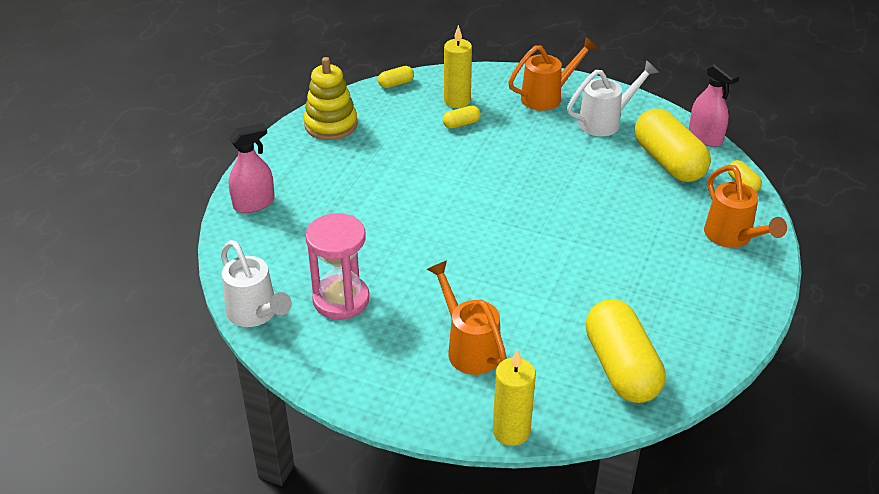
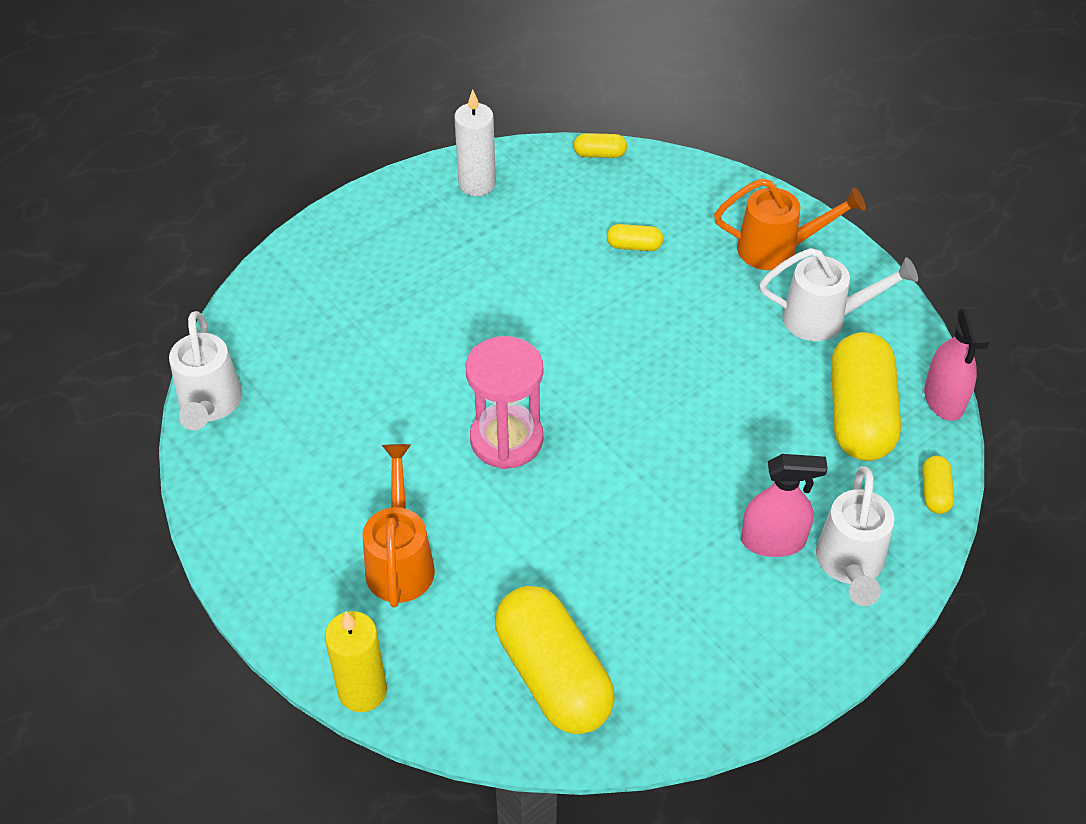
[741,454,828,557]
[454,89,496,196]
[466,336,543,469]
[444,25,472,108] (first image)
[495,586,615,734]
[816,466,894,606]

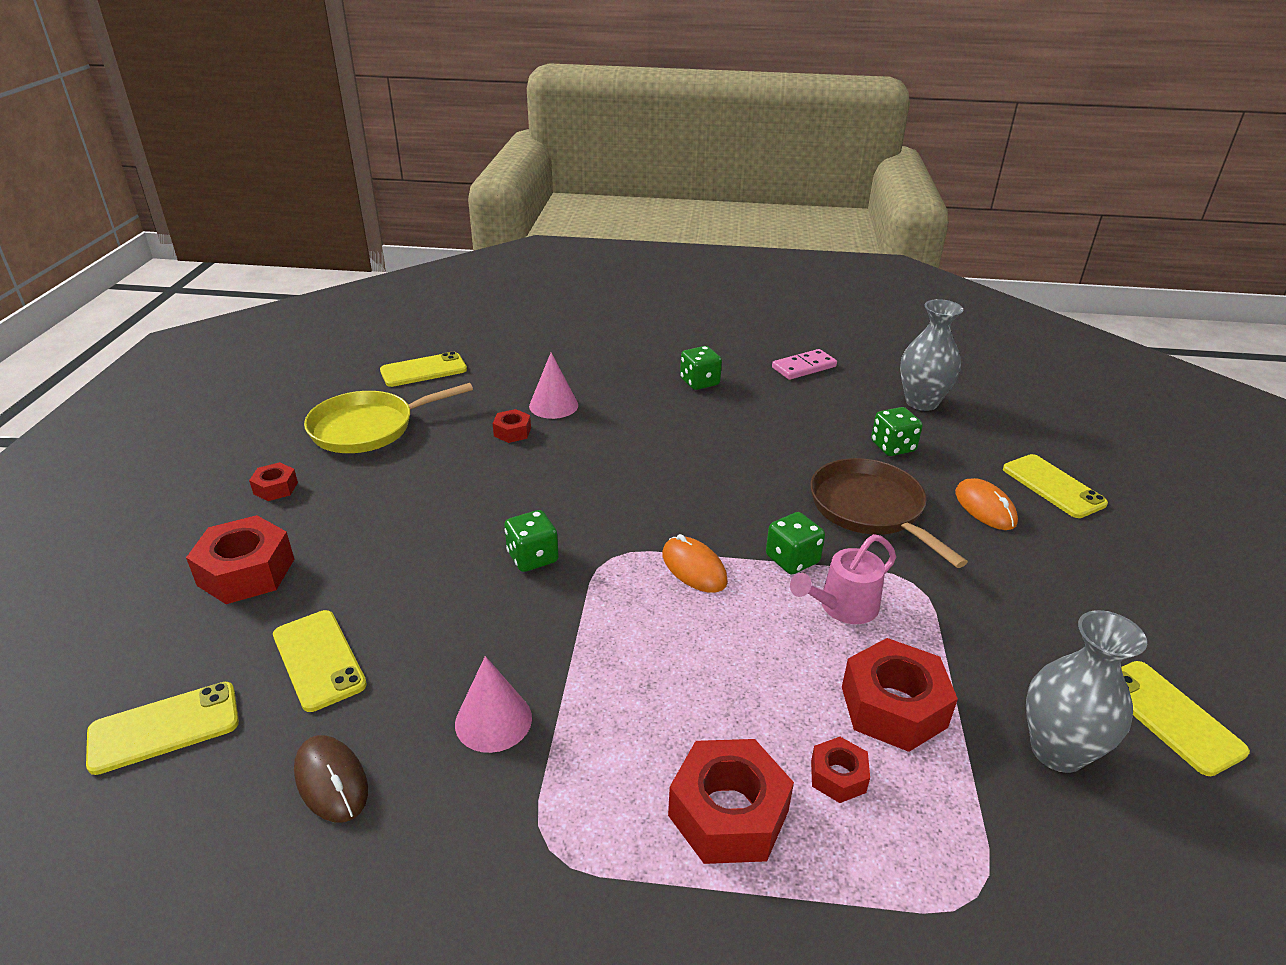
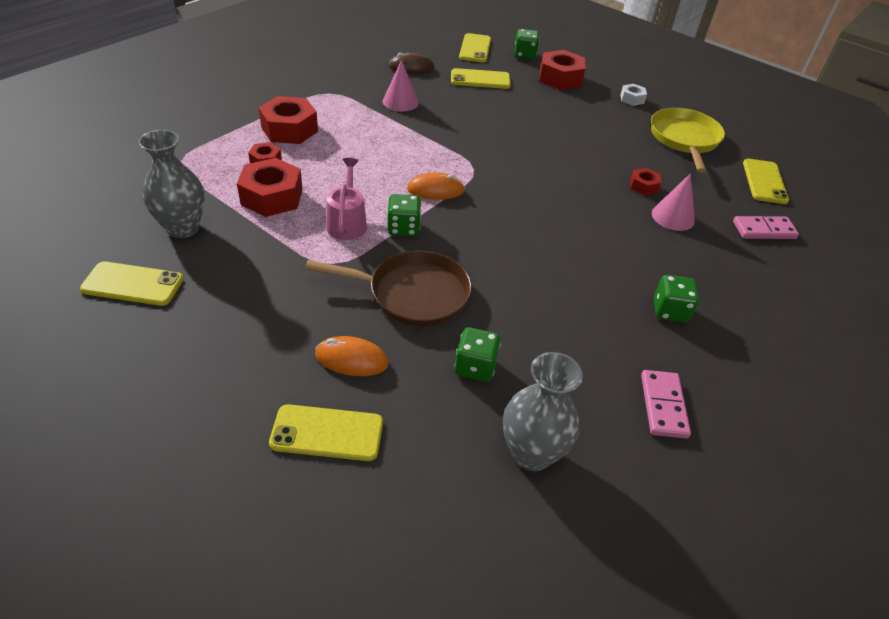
[620,84,647,106]
[515,29,539,60]
[733,216,799,239]

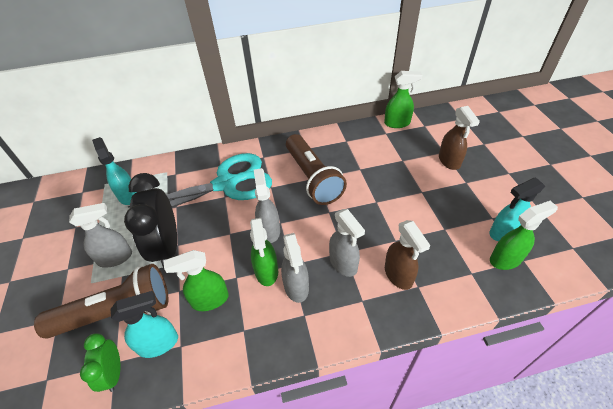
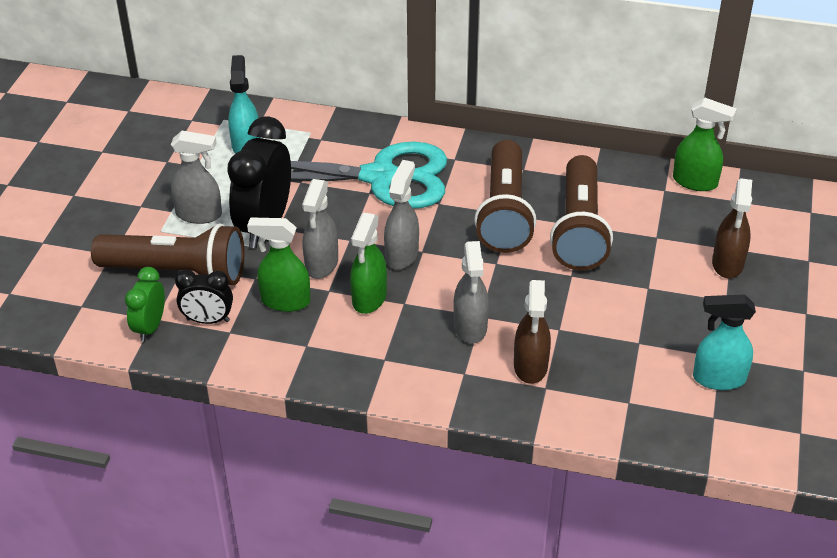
[175,270,233,324]
[302,179,338,279]
[490,201,558,270] (first image)
[550,155,613,271]

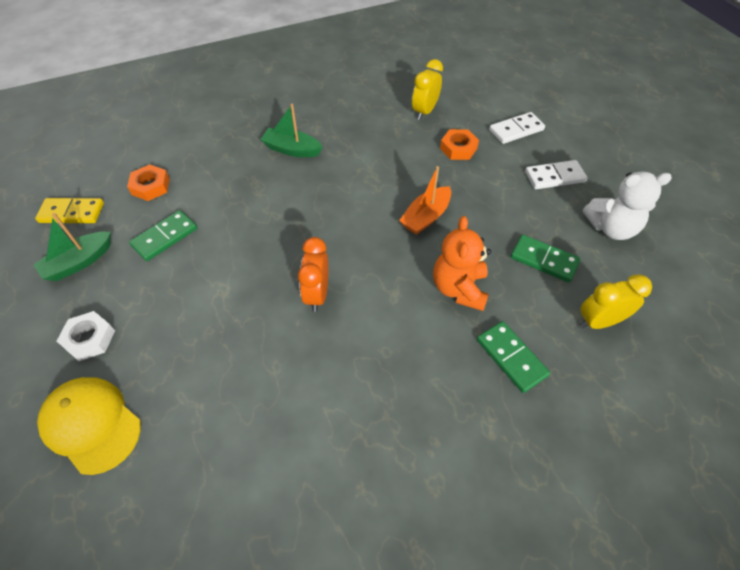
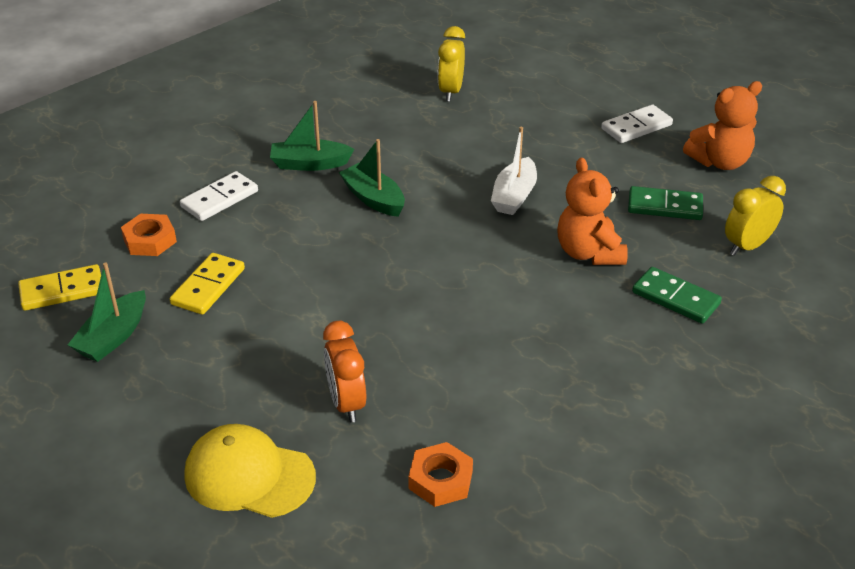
[57,311,115,361] (first image)
[170,253,245,315]
[323,321,366,423]
[491,127,537,215]
[408,442,473,507]
[180,171,258,221]
[683,81,762,170]
[339,139,405,217]

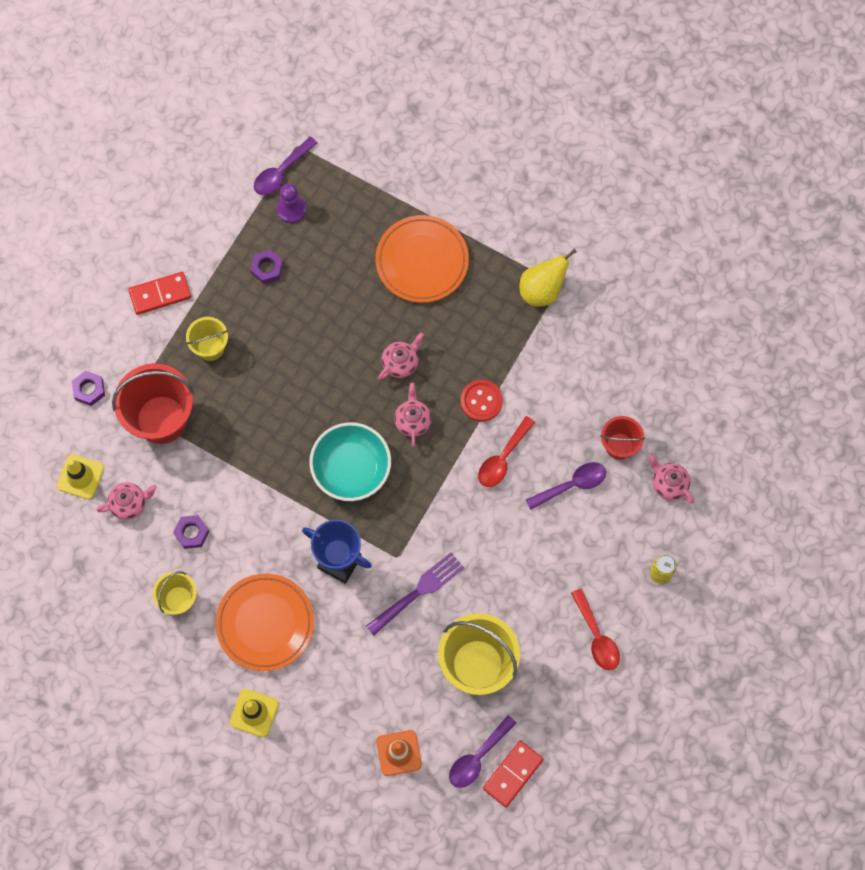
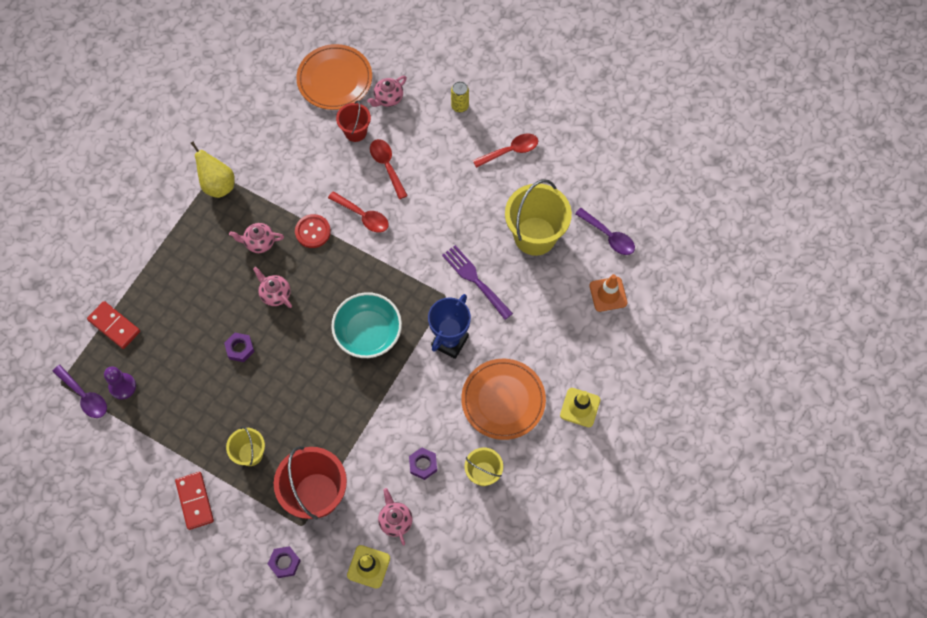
[224,333,255,362]
[296,44,372,110]
[229,223,284,253]
[87,301,140,349]
[370,139,408,199]

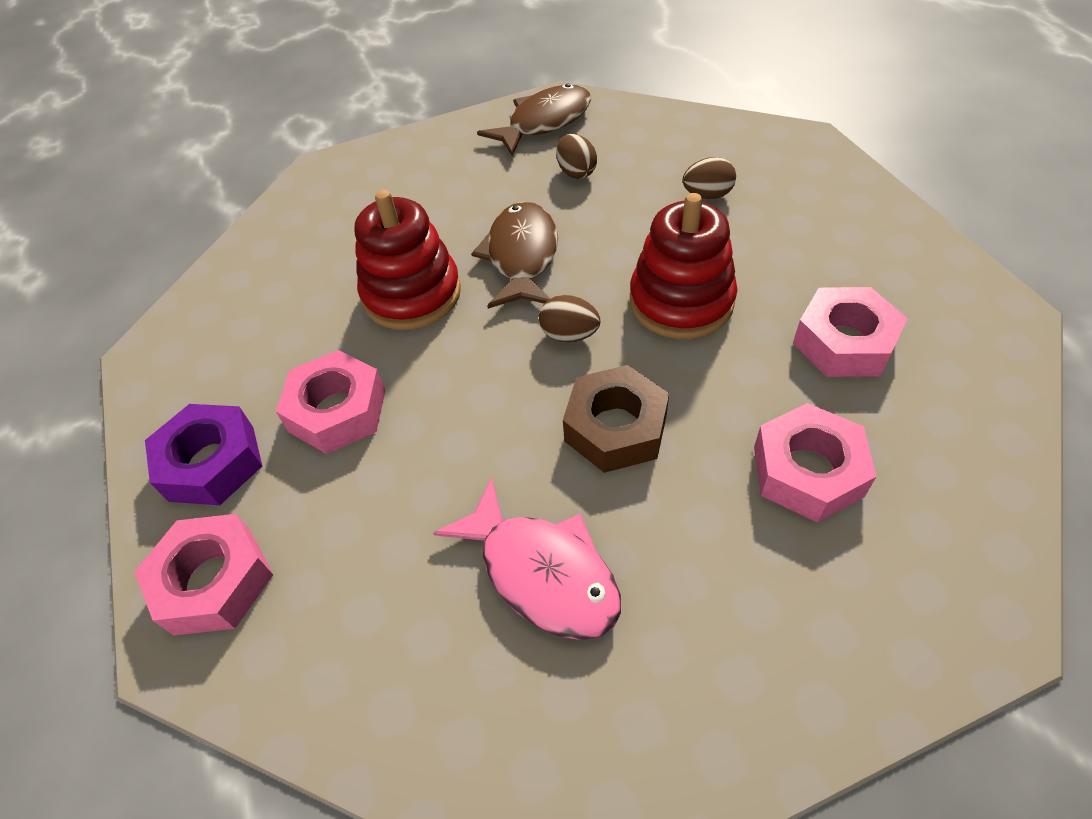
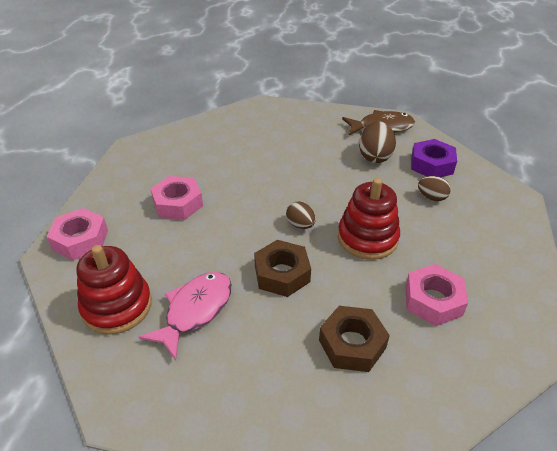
[411,139,457,177]
[76,245,152,335]
[139,272,232,360]
[471,202,558,309] (first image)
[359,121,396,163]
[319,306,390,372]

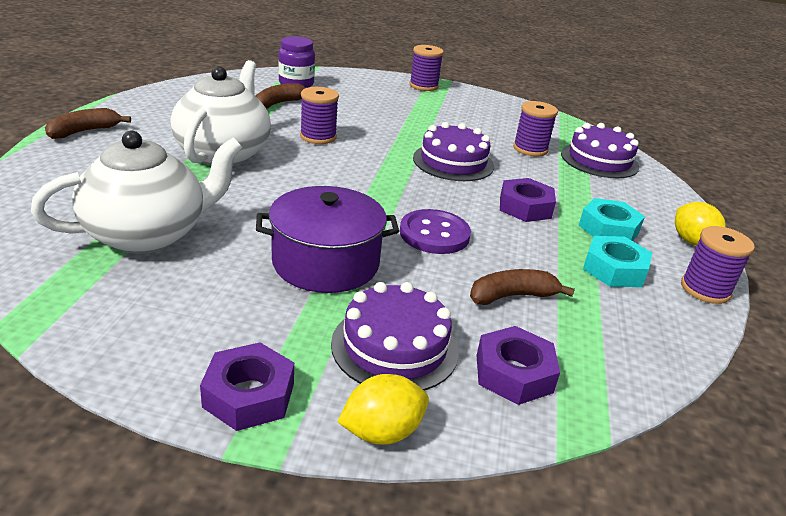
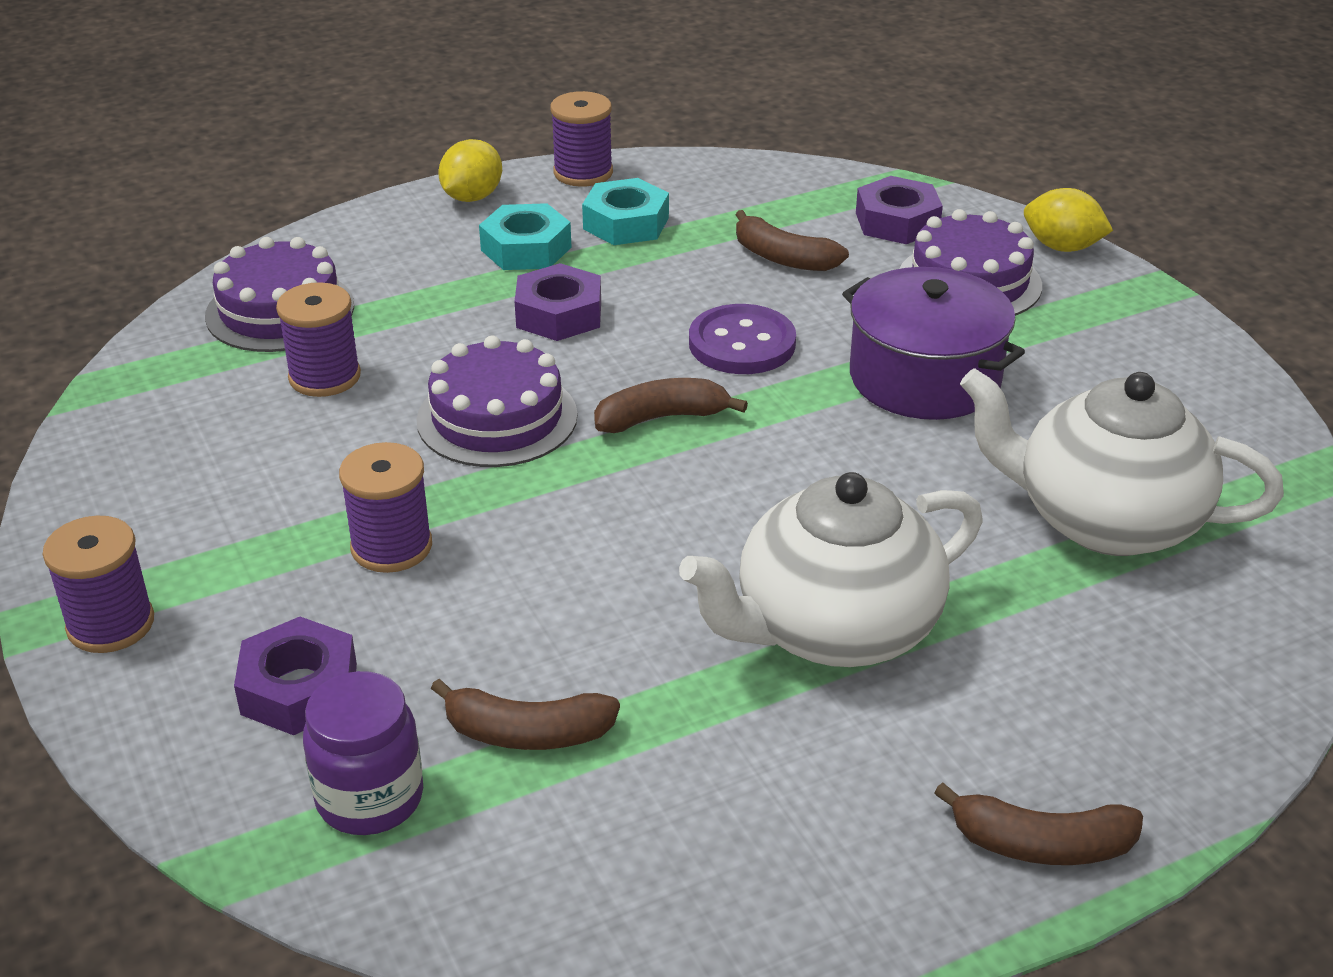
[234,617,357,735]
[339,442,432,573]
[594,378,748,433]

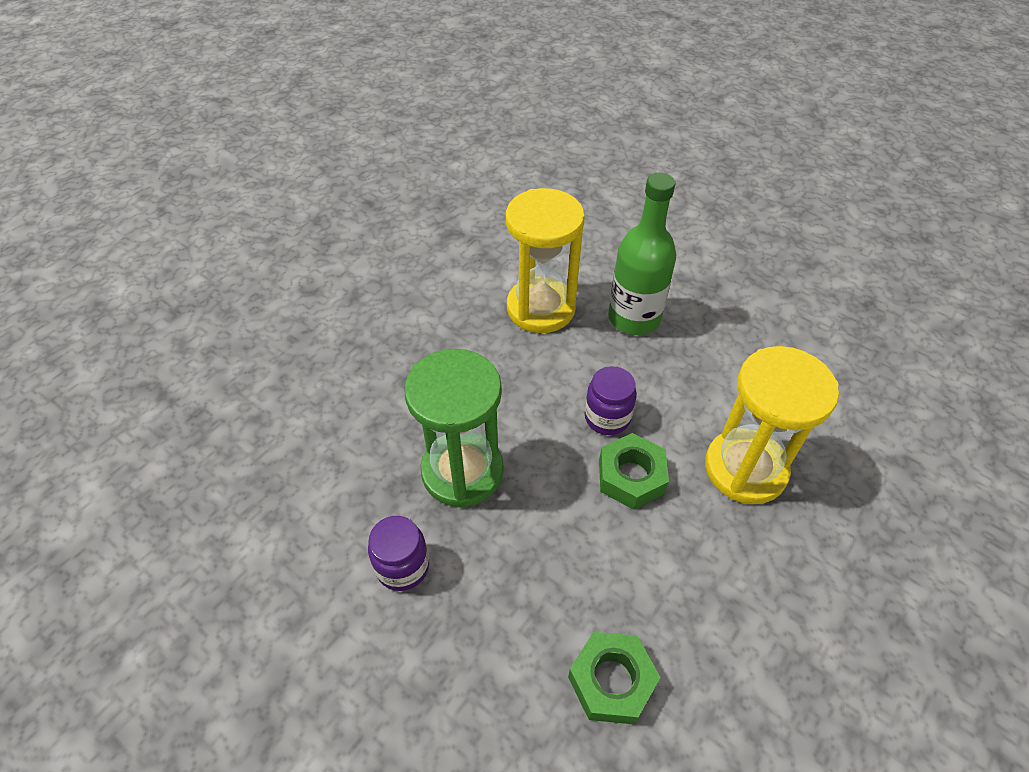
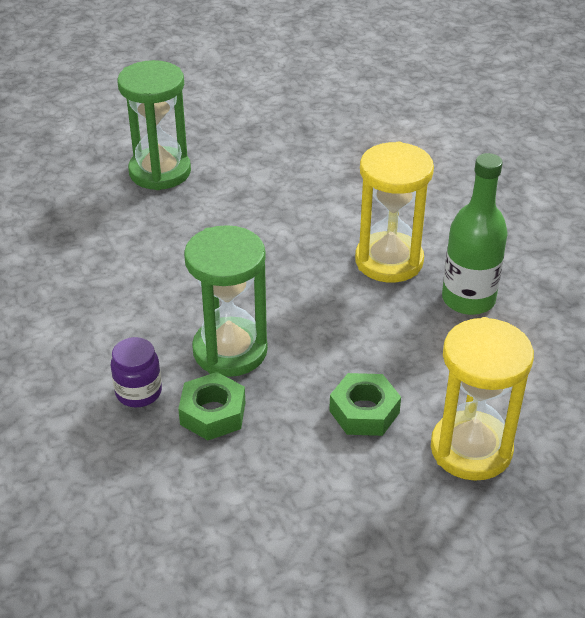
[178,372,245,440]
[585,366,637,435] (first image)
[117,60,191,190]

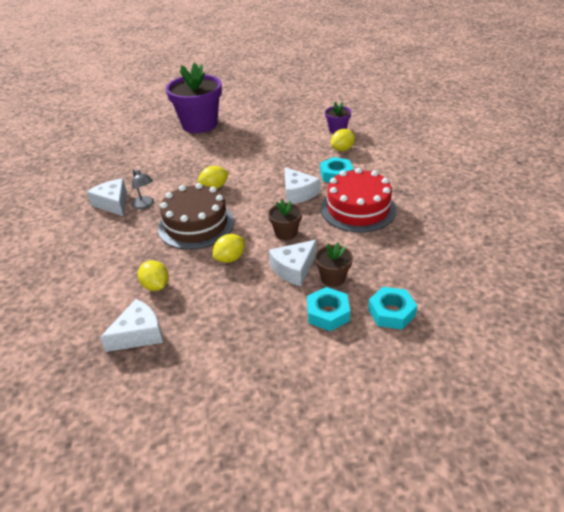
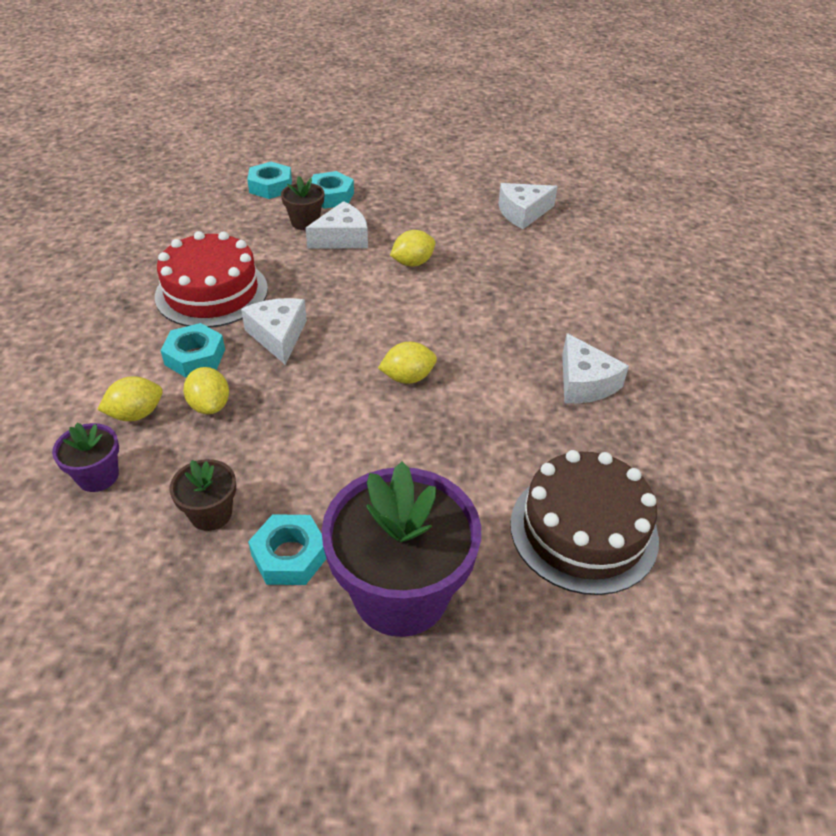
[132,169,154,209] (first image)
[183,367,229,414]
[510,450,659,595]
[169,459,236,531]
[248,514,326,585]

